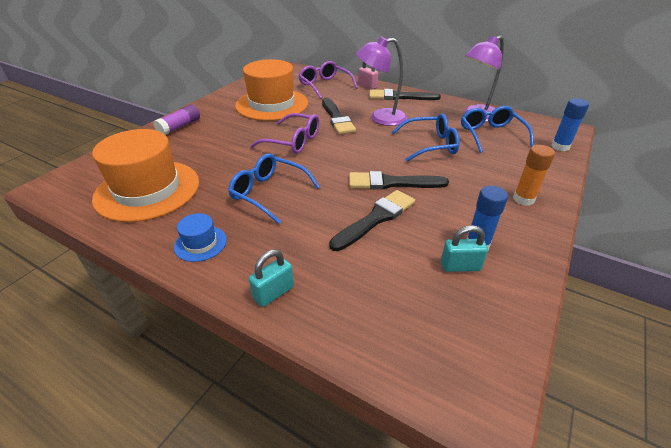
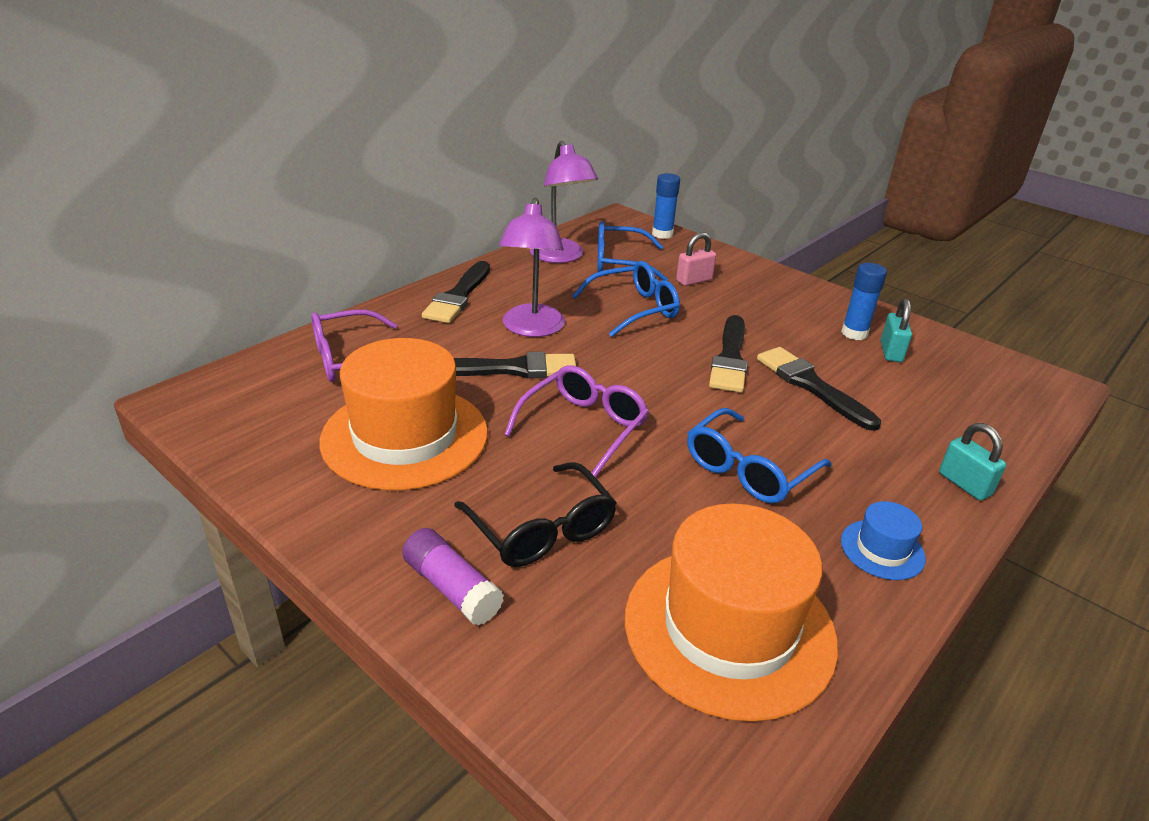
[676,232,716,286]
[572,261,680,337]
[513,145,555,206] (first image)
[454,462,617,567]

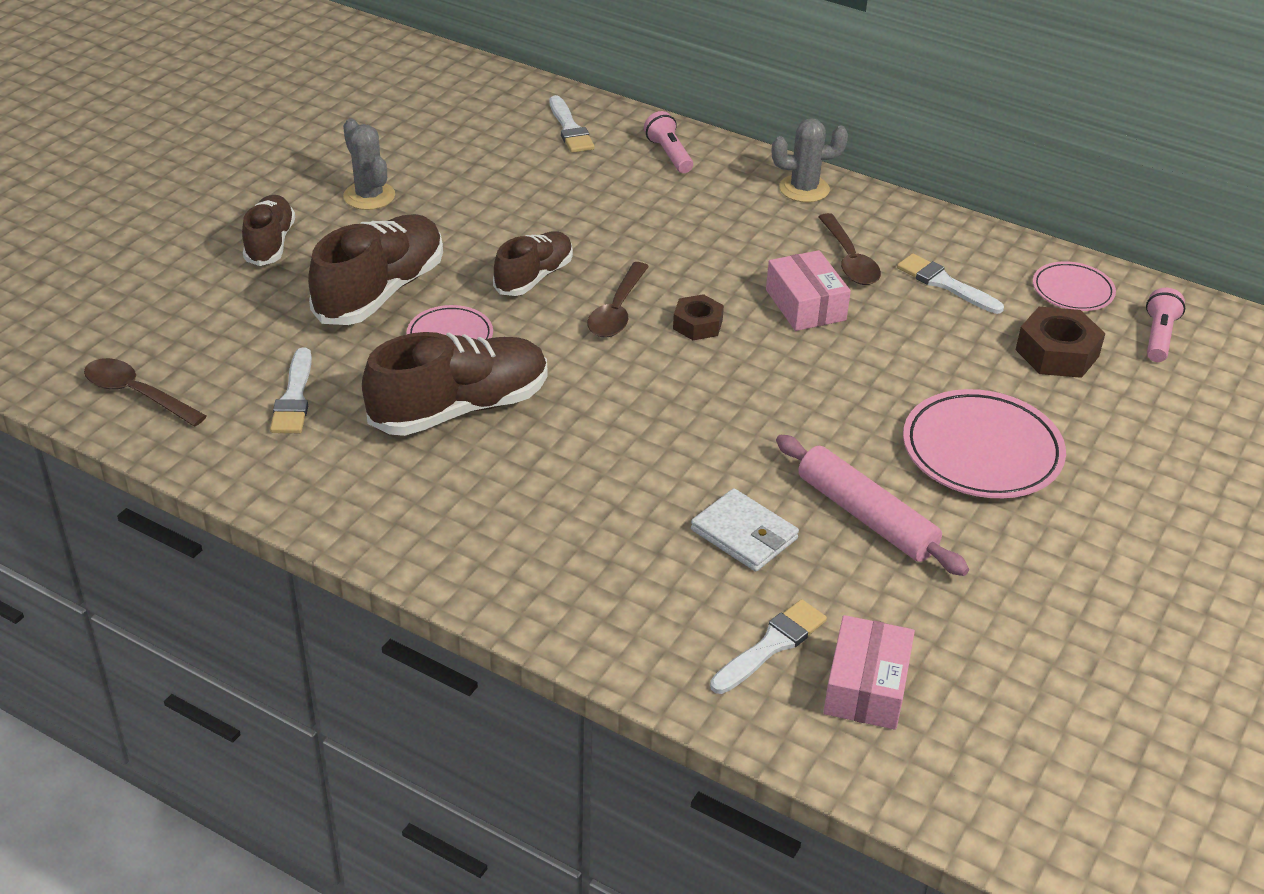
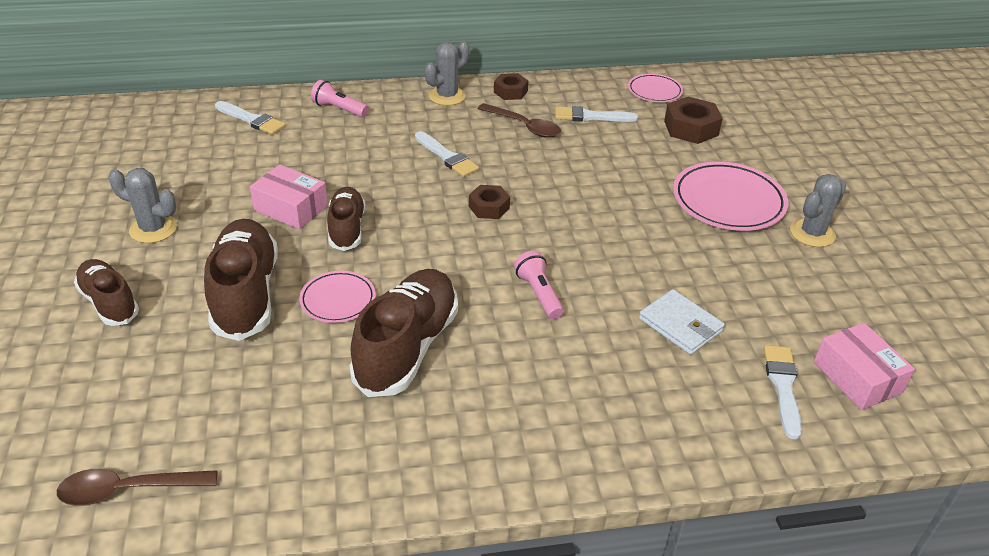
[415,131,479,177]
[587,262,649,338] (first image)
[639,289,725,355]
[250,164,328,229]
[776,435,969,576] (first image)
[514,251,564,319]
[494,73,528,100]
[790,174,846,247]

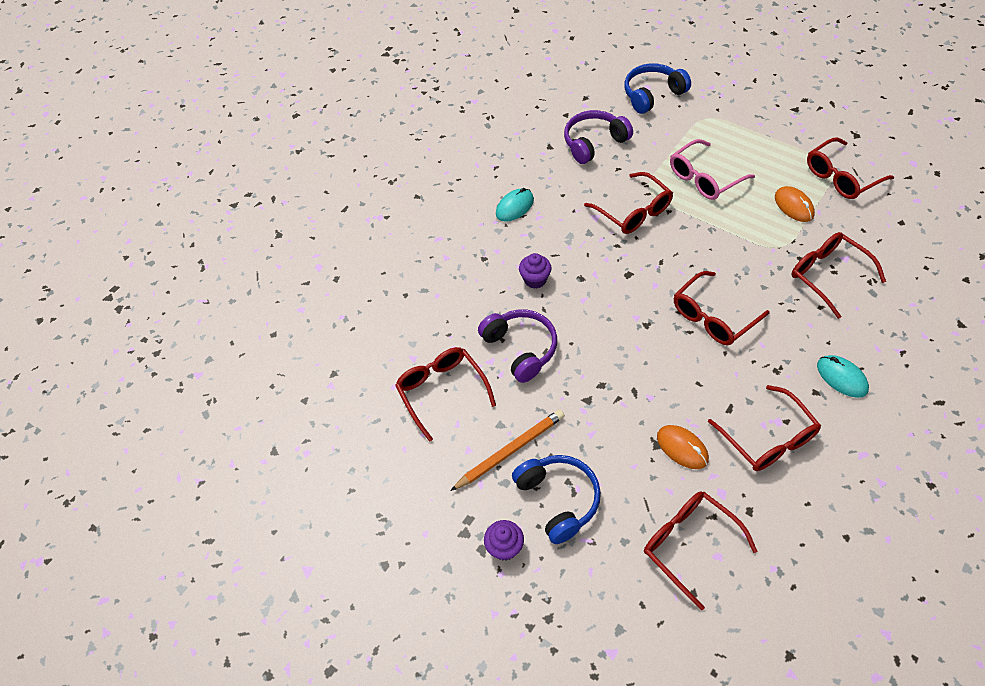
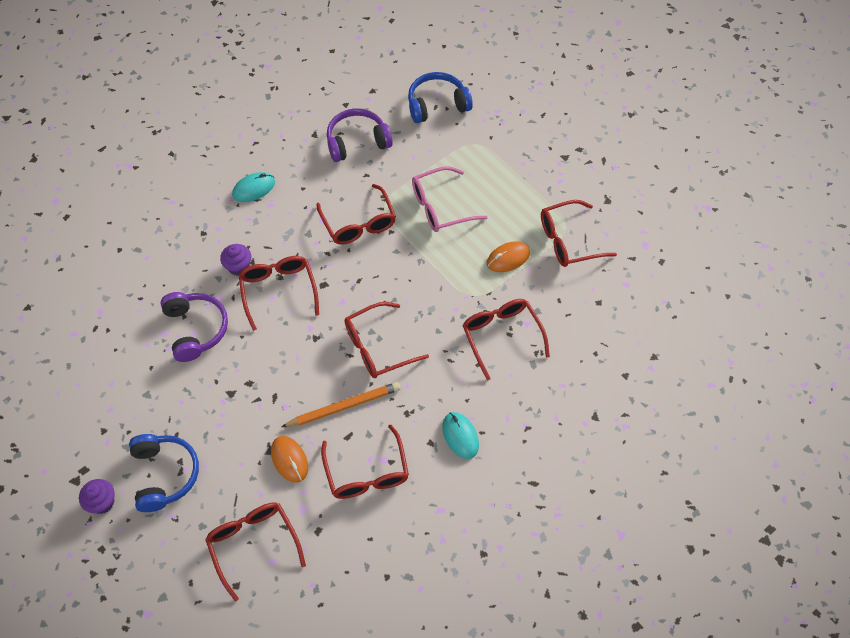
[238,256,319,331]
[281,382,401,427]
[487,241,530,272]

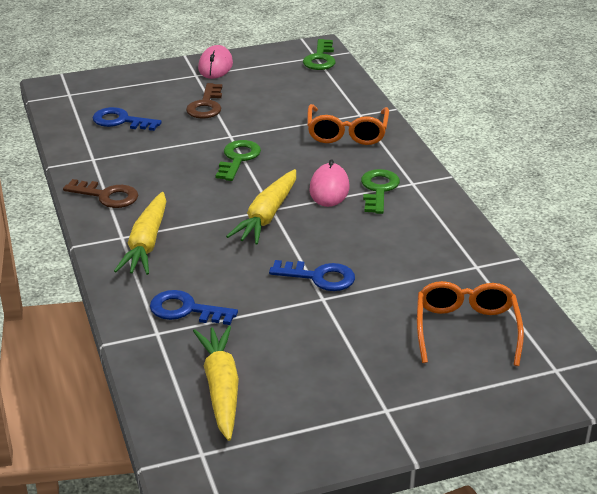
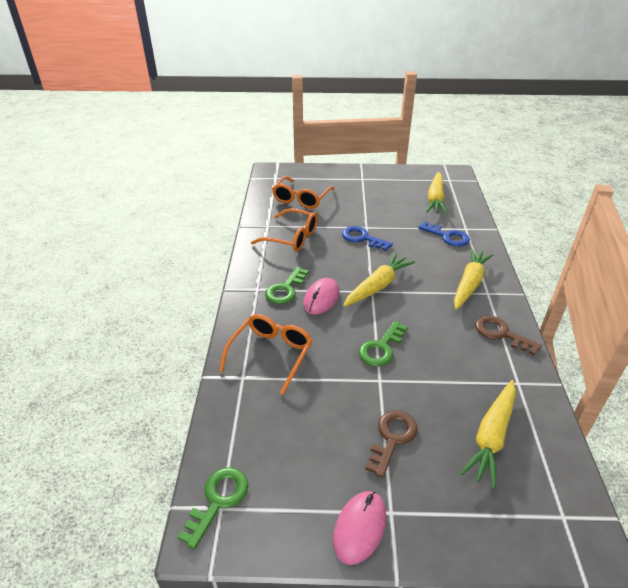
[460,380,516,489]
[251,208,318,252]

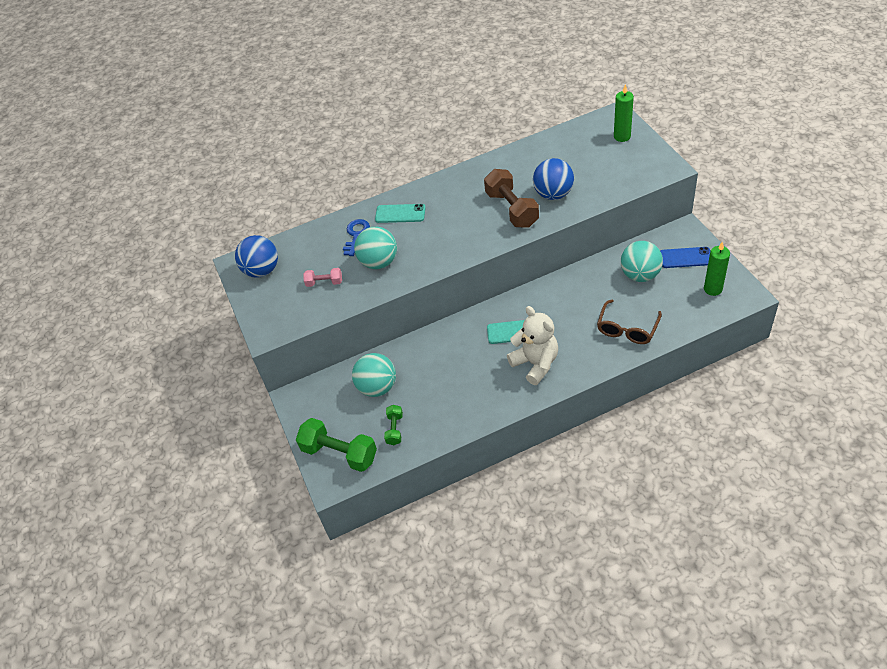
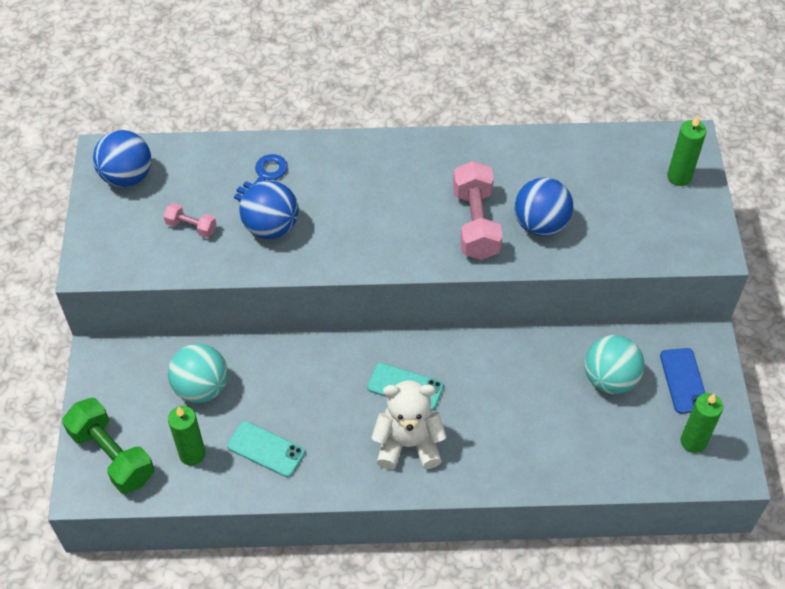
[239,180,299,239]
[227,421,305,477]
[168,406,206,466]
[453,161,502,260]
[371,380,447,469]
[597,300,662,344] (first image)
[660,348,705,414]

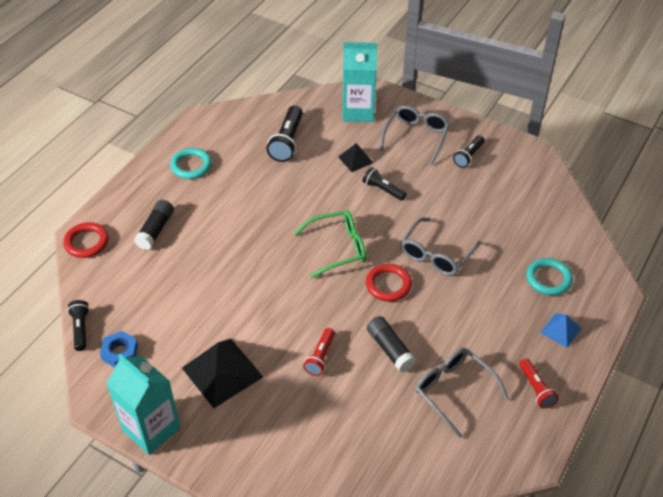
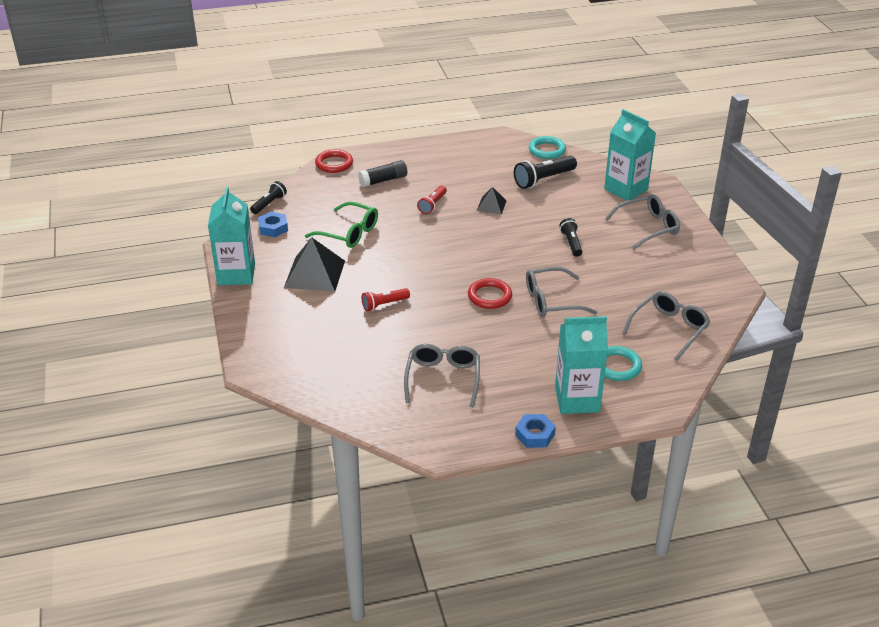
[529,136,566,159]
[305,202,378,248]
[477,187,507,214]
[367,316,416,372] (first image)
[453,135,485,168] (first image)
[417,186,447,214]
[555,316,608,414]
[515,414,556,448]
[622,291,710,361]

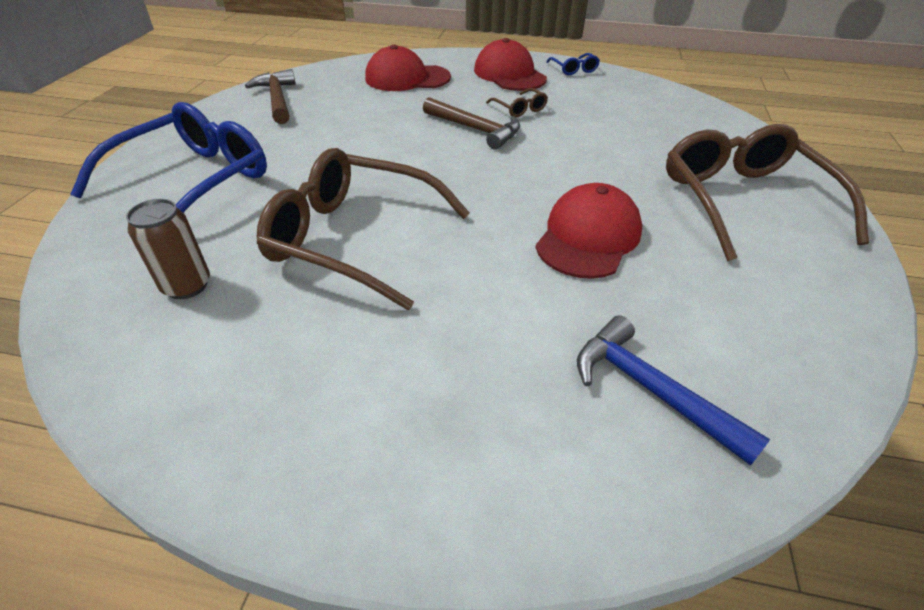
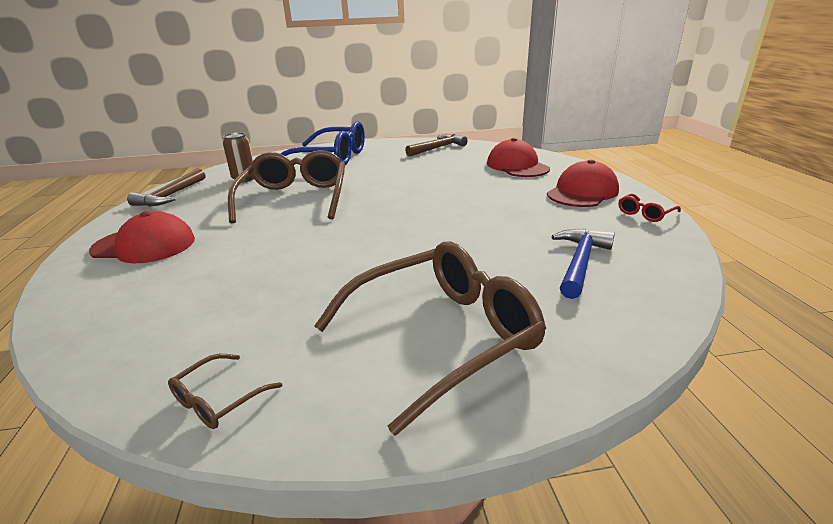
[127,169,205,207]
[168,354,283,429]
[89,211,195,263]
[619,194,681,222]
[551,229,615,299]

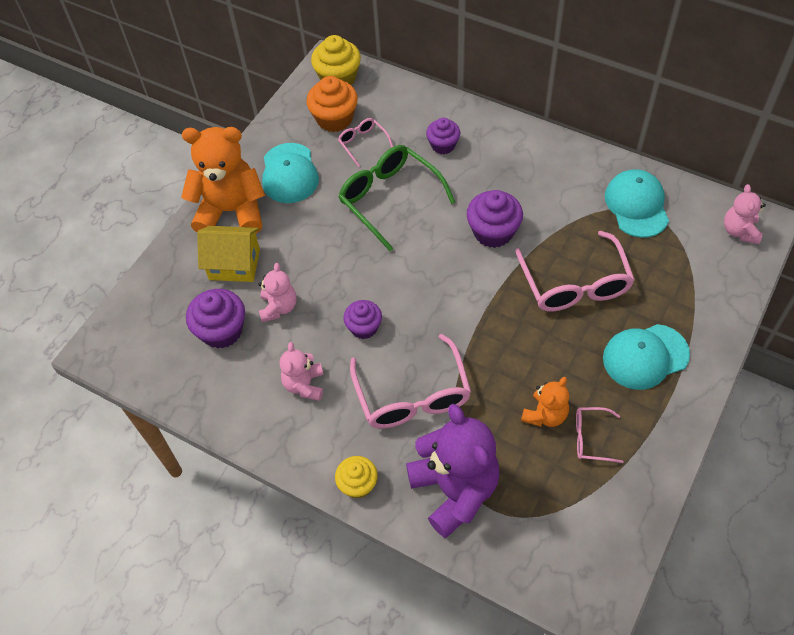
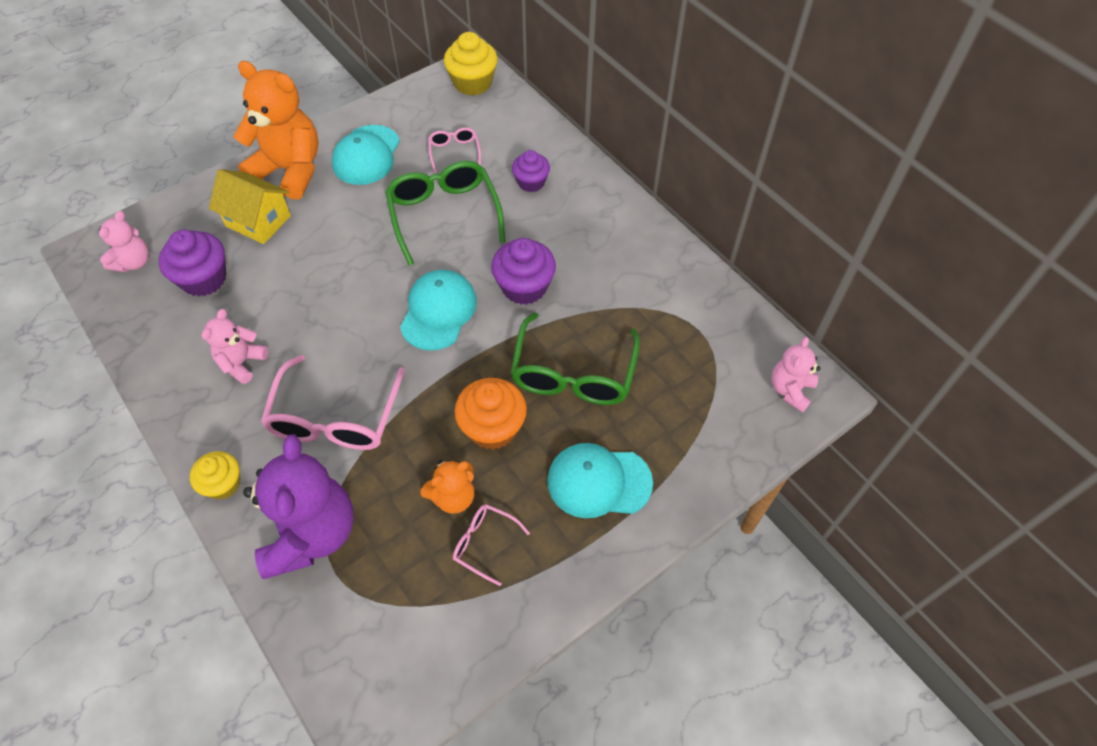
[99,211,149,272]
[454,378,527,450]
[343,300,382,339] (first image)
[511,313,640,405]
[400,270,477,351]

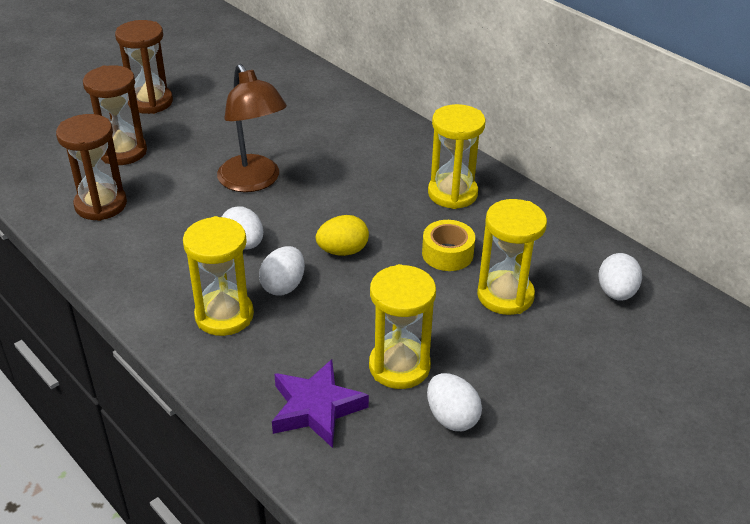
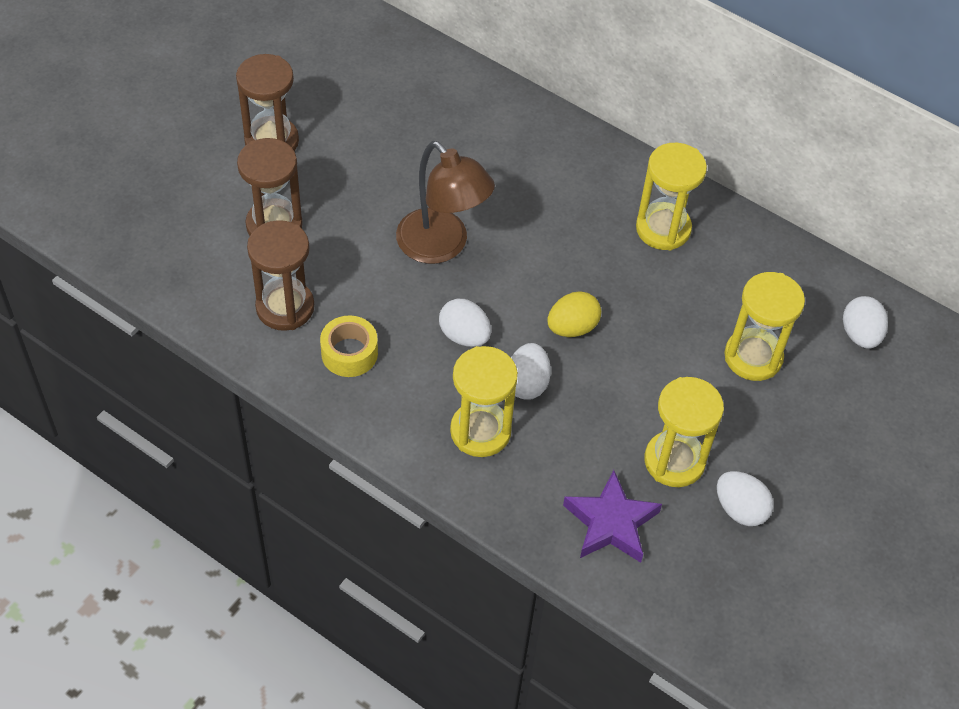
[320,315,378,377]

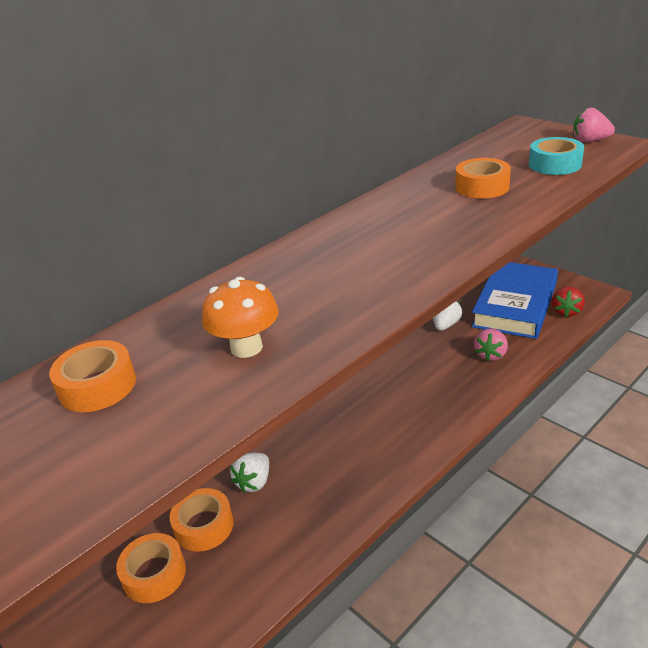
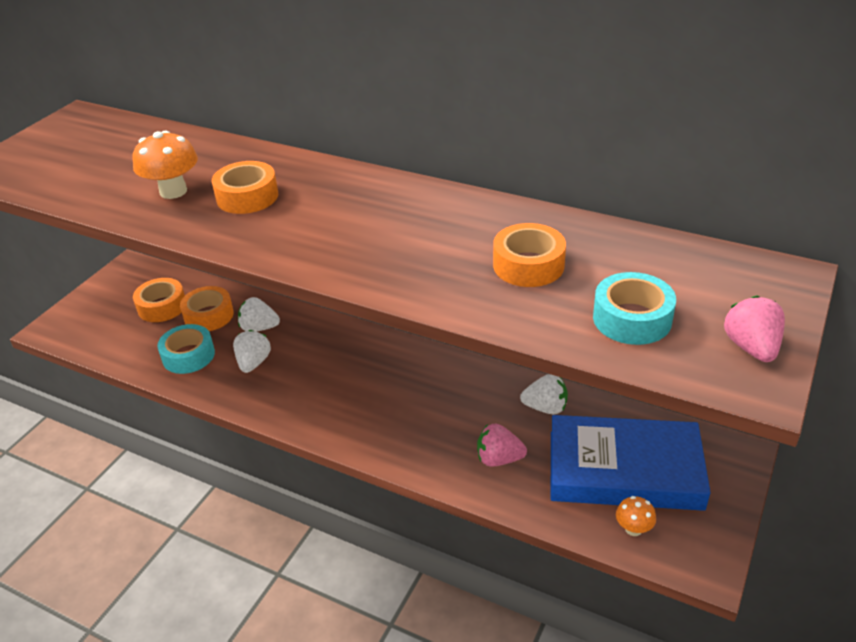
[212,161,278,214]
[616,496,656,536]
[158,324,215,374]
[233,330,271,373]

